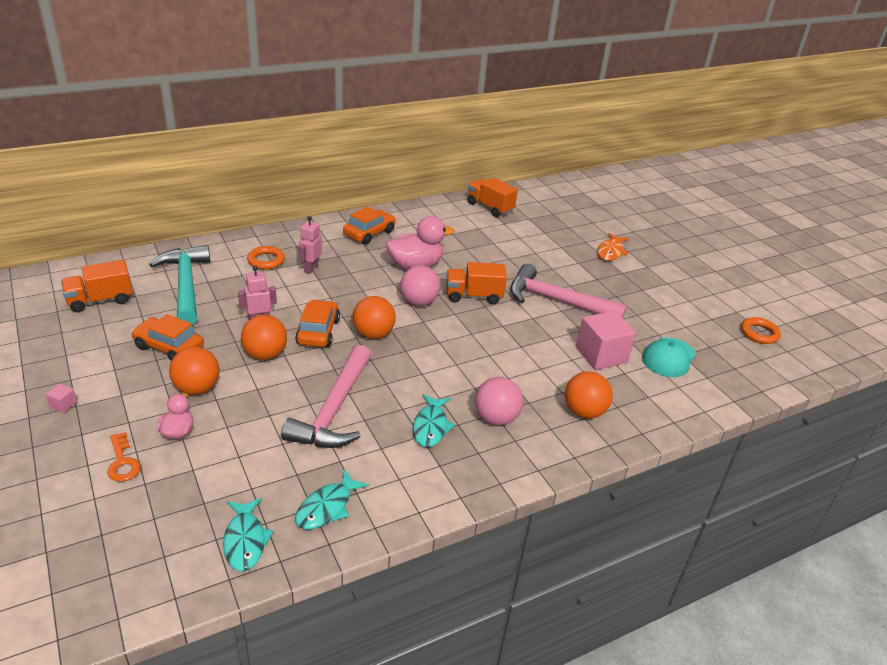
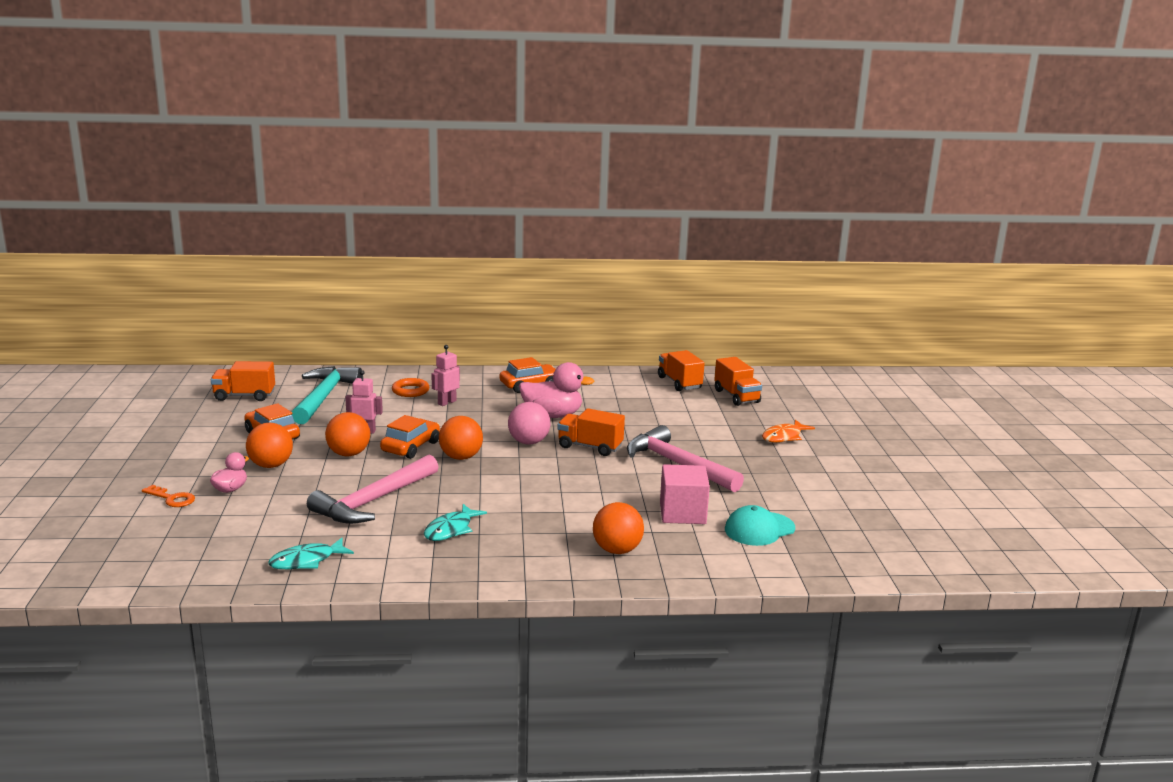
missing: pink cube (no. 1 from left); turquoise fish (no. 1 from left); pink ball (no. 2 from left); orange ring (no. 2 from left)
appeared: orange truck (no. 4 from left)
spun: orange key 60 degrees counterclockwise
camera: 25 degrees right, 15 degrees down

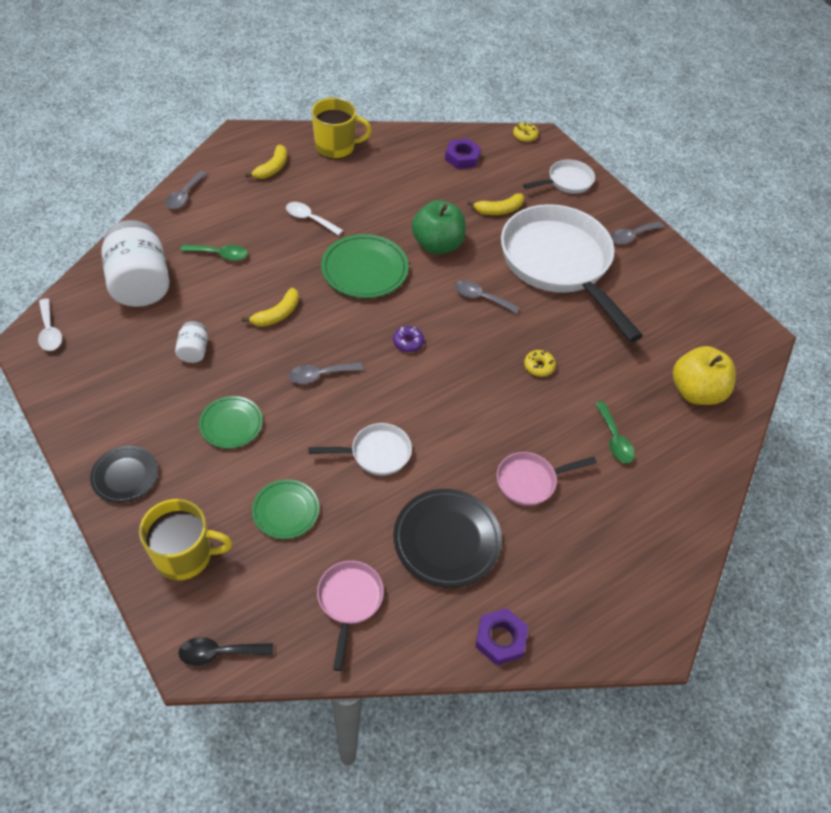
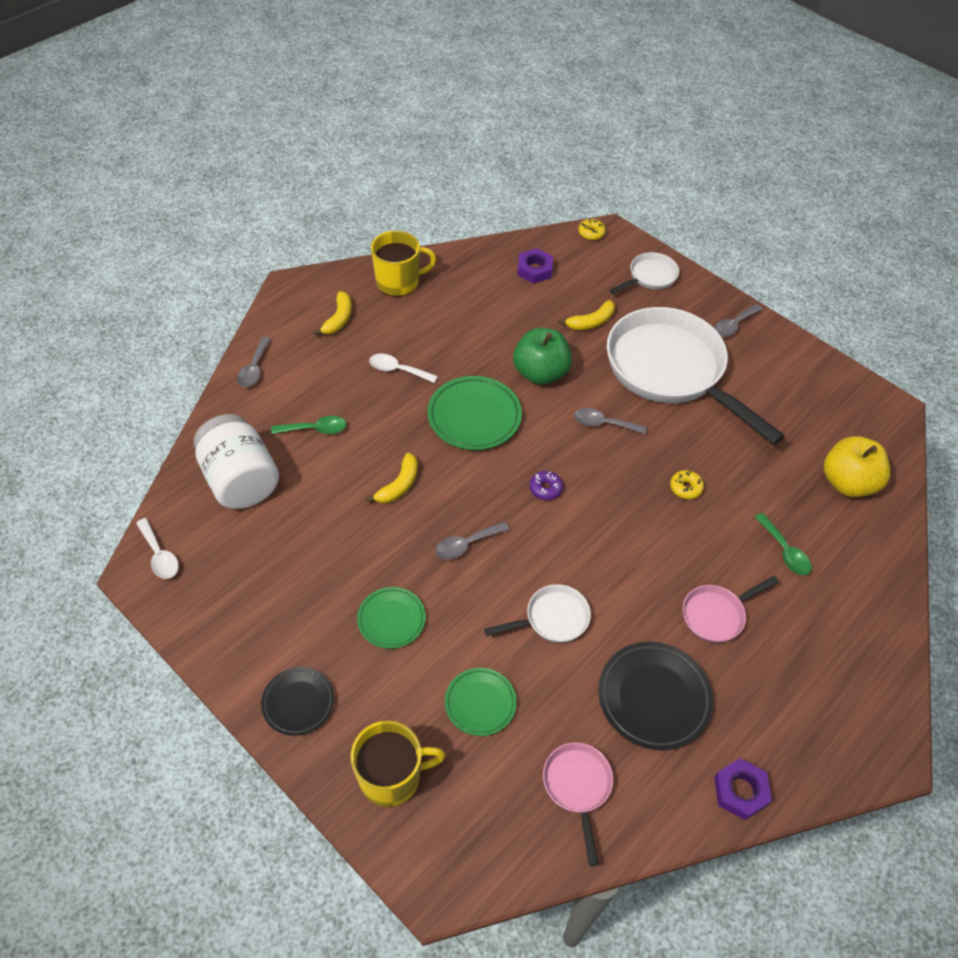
missing: white jar (no. 2 from left); black spoon
camera: 10 degrees left, 0 degrees up

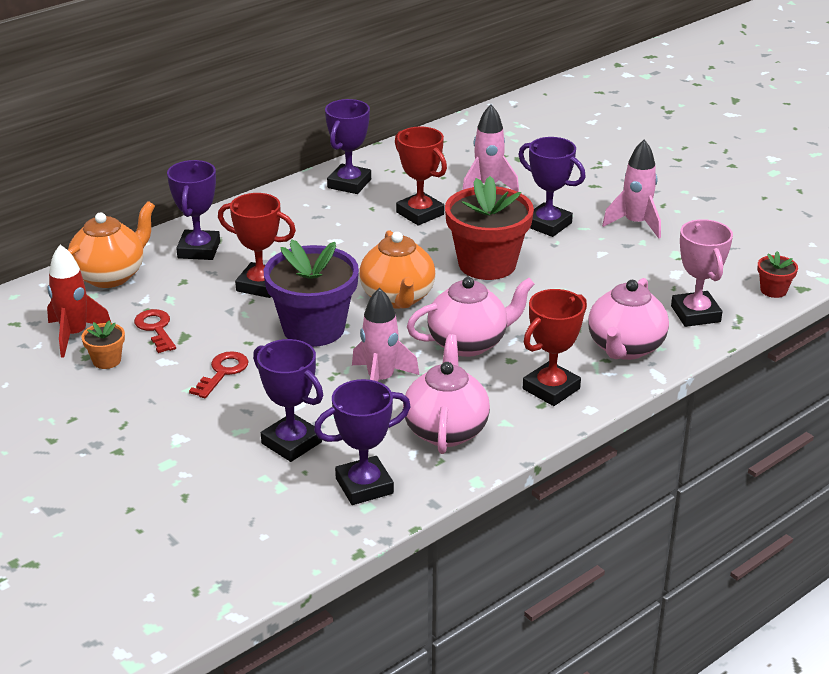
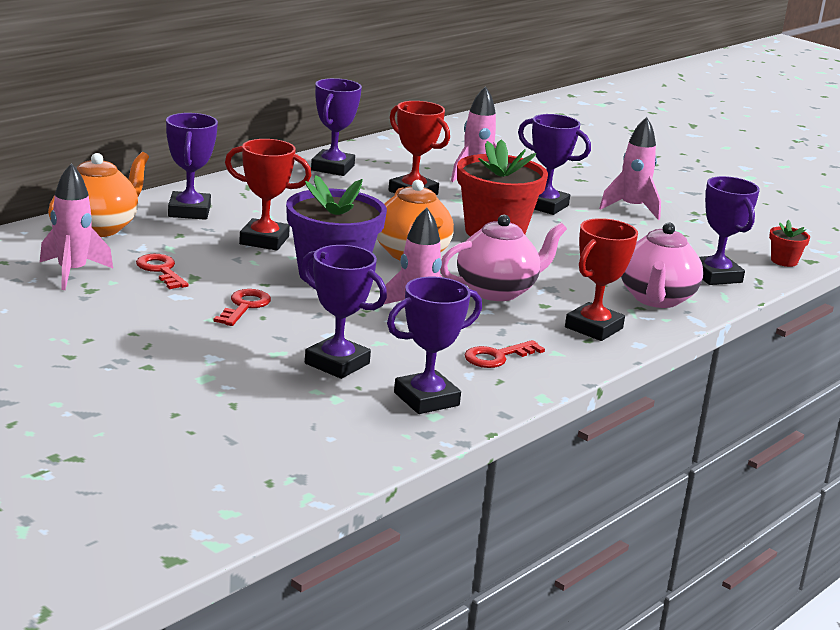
missing: orange flower pot
exchanged: pink teapot (no. 1 from left) to red key (no. 3 from left)
colour: red rocket to pink rocket (no. 1 from left); pink trophy to purple trophy (no. 6 from left)
camera: 10 degrees left, 10 degrees down

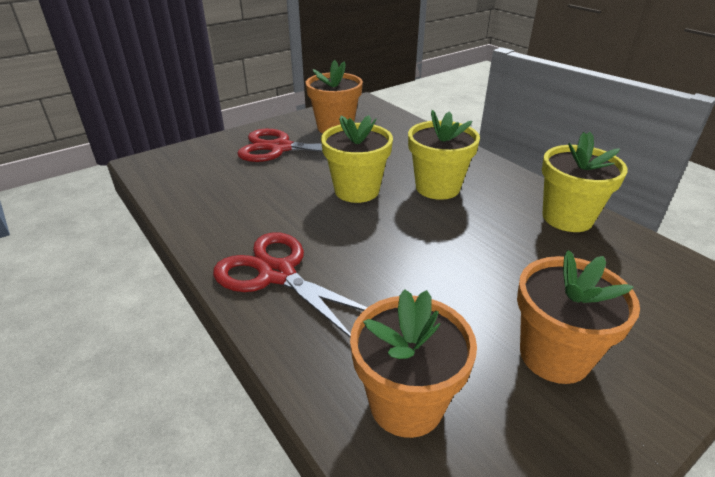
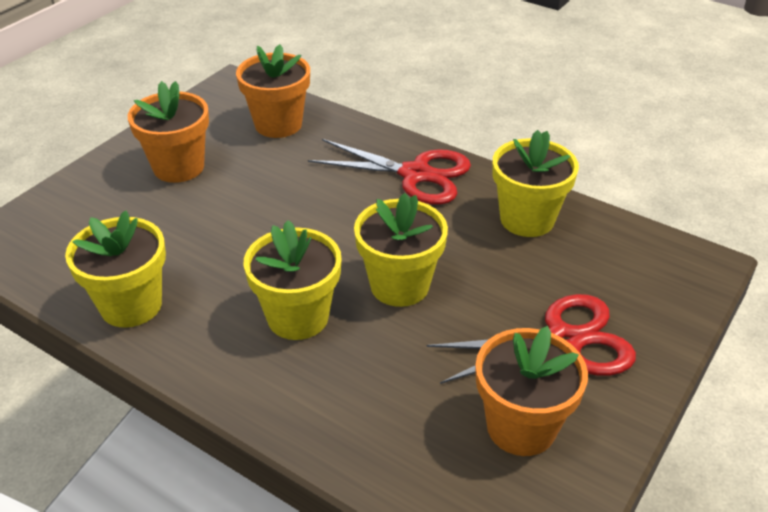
appeared: yellow flower pot (no. 4 from left)
camera: 160 degrees right, 5 degrees up

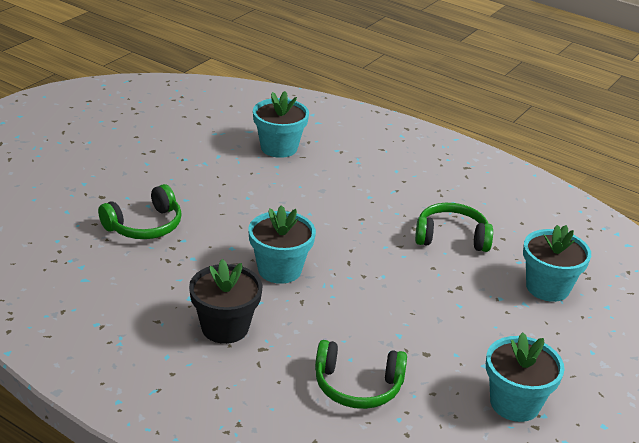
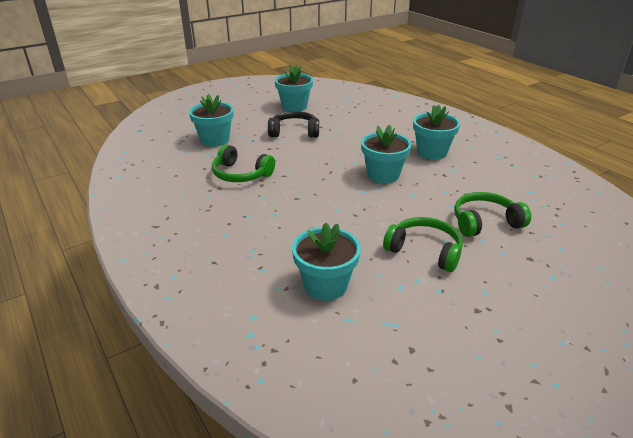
appeared: black headphones
relocated: green headphones (no. 2 from left)
colour: black flower pot to turquoise flower pot (no. 5 from left)
camera: 155 degrees left, 0 degrees up

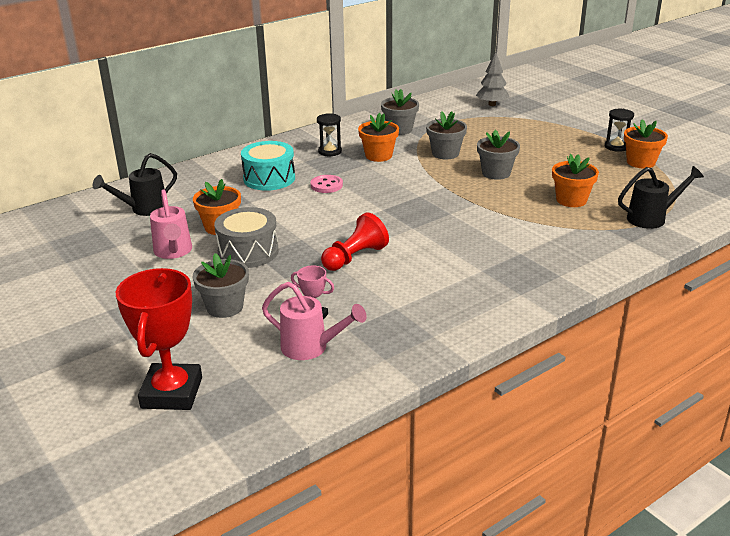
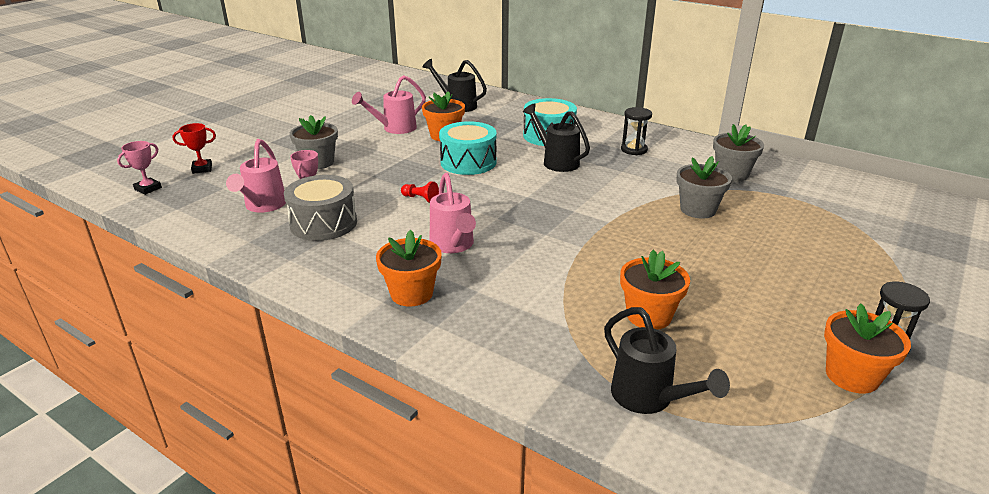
missing: grey tree; grey flower pot (no. 4 from left)
appeared: pink trophy (no. 1 from left); pink watering can (no. 3 from left); turquoise drum (no. 1 from left)
relocated: grey drum; orange flower pot (no. 2 from left in the first image) to orange flower pot (no. 1 from left)
exchanged: pink button to black watering can (no. 2 from left)
size: red trophy x0.47; red pawn x0.52
camera: 70 degrees right, 0 degrees up

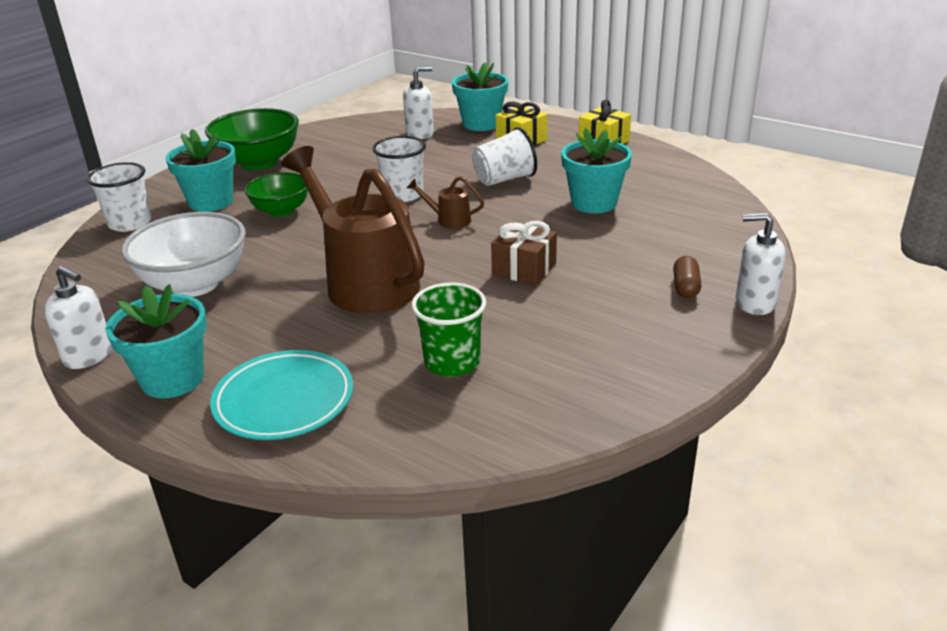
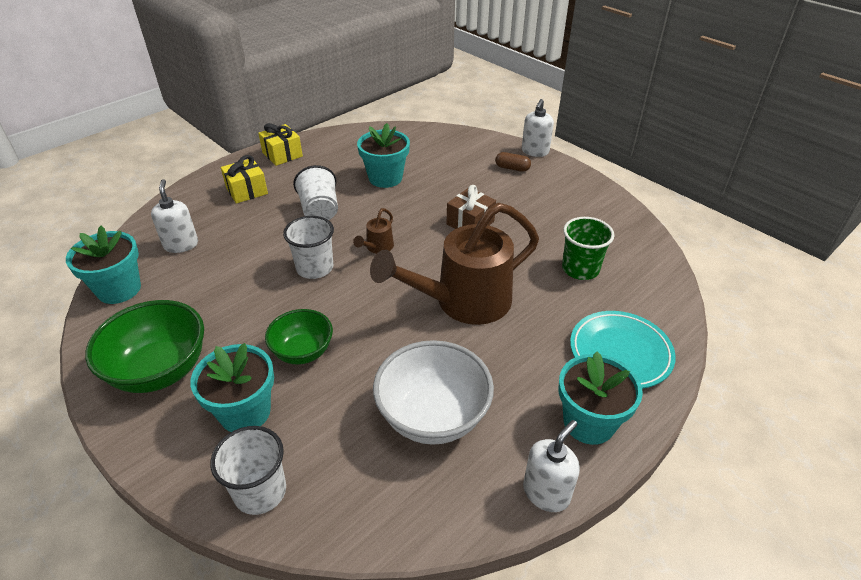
relocated: turquoise flower pot (no. 3 from left in the first image) to turquoise flower pot (no. 1 from left)
camera: 80 degrees left, 10 degrees up

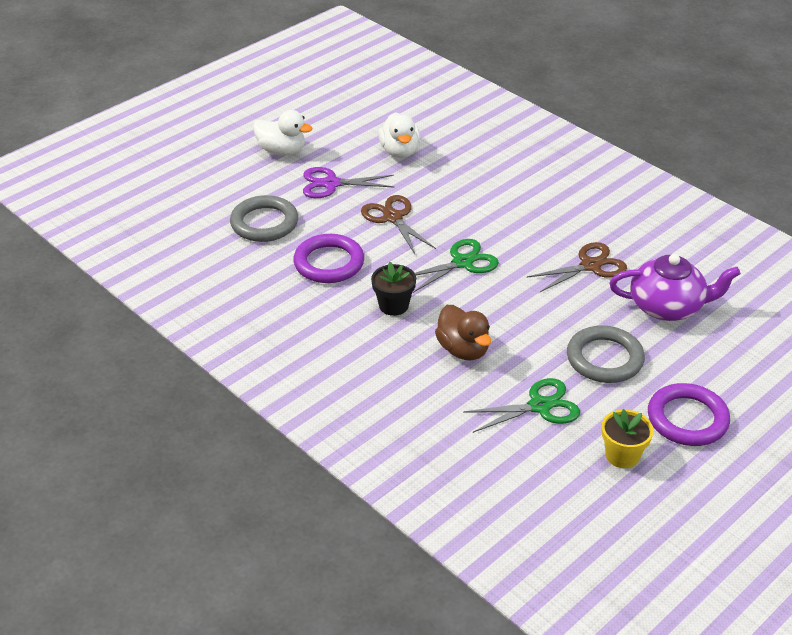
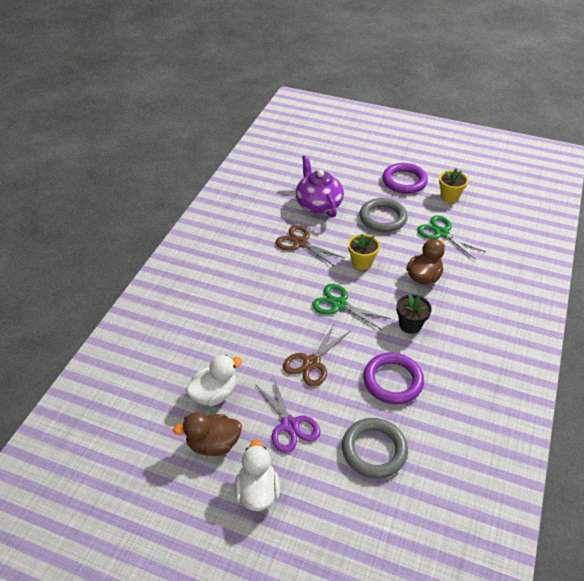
appeared: brown duck (no. 1 from left); yellow flower pot (no. 1 from left)
camera: 115 degrees left, 5 degrees up

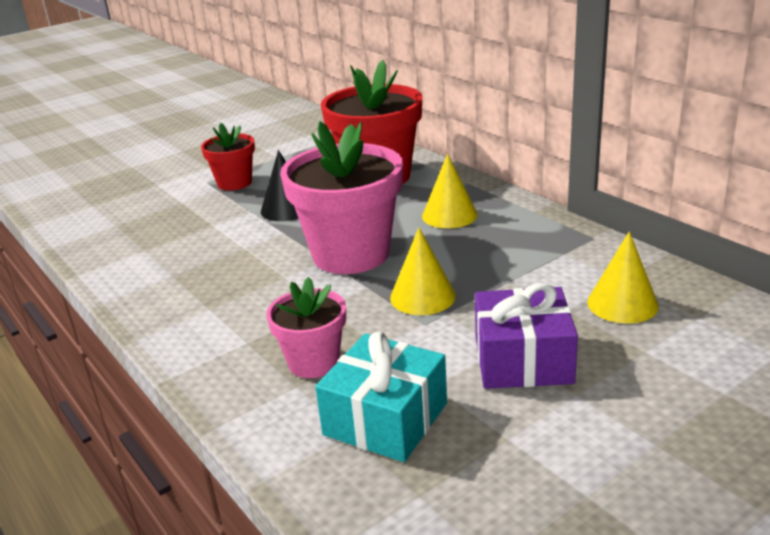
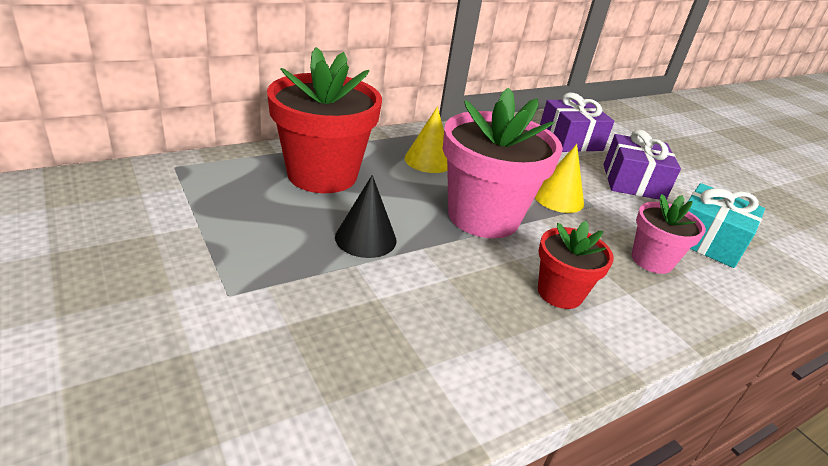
relocated: red flower pot (no. 1 from left in the first image) to red flower pot (no. 2 from left)
exchanged: yellow cone (no. 3 from left) to purple gift (no. 1 from left)
camera: 90 degrees left, 5 degrees up

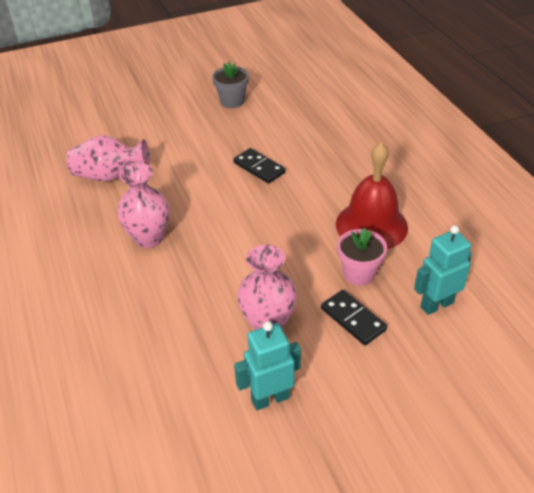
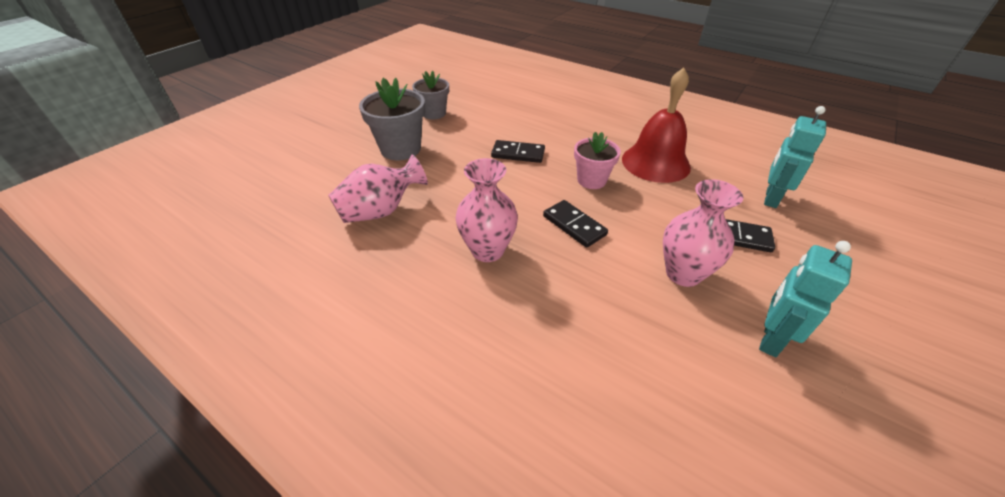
appeared: grey flower pot (no. 1 from left); black domino (no. 2 from left)
relocated: pink flower pot
camera: 35 degrees left, 0 degrees up

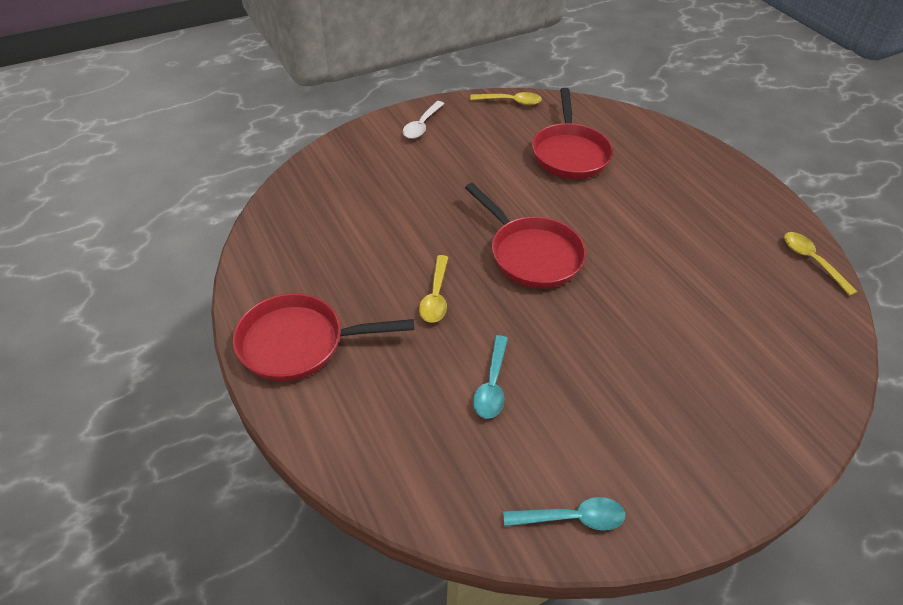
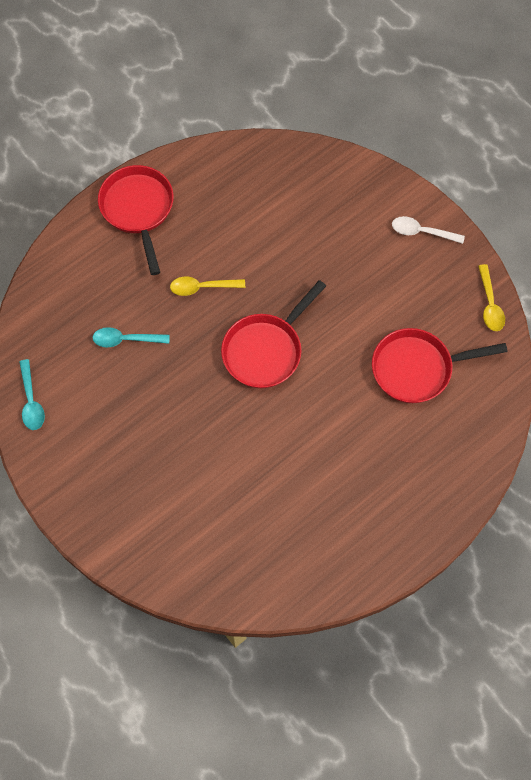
missing: yellow spoon (no. 3 from left)
camera: 80 degrees right, 20 degrees up

